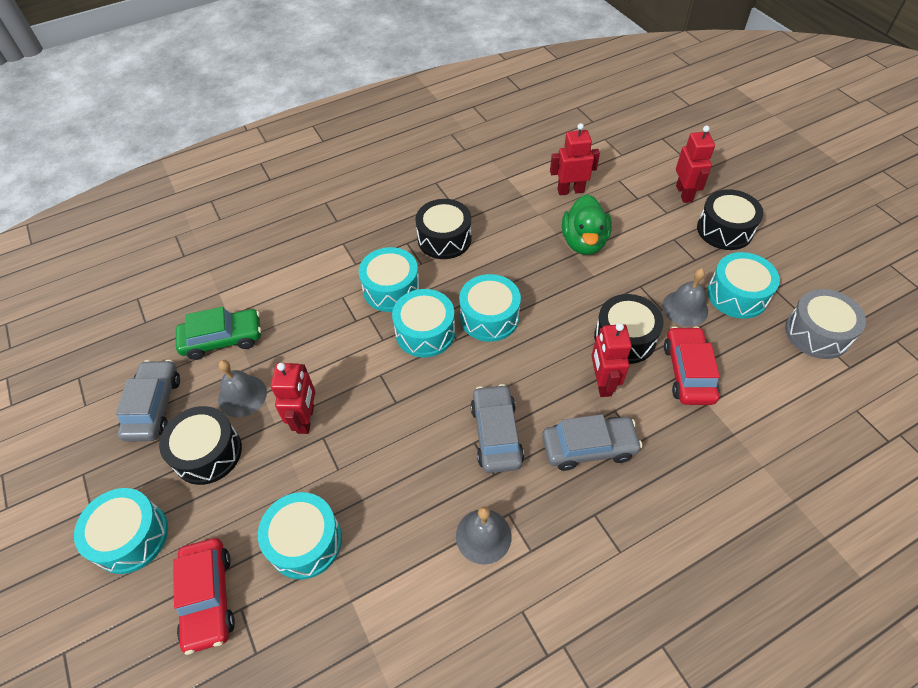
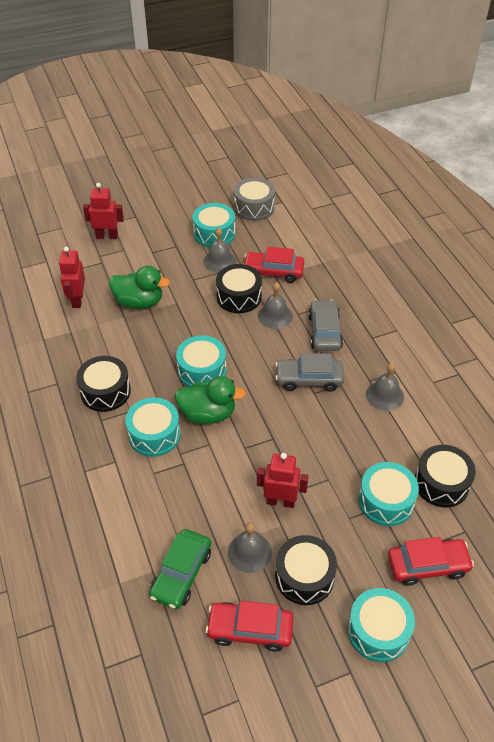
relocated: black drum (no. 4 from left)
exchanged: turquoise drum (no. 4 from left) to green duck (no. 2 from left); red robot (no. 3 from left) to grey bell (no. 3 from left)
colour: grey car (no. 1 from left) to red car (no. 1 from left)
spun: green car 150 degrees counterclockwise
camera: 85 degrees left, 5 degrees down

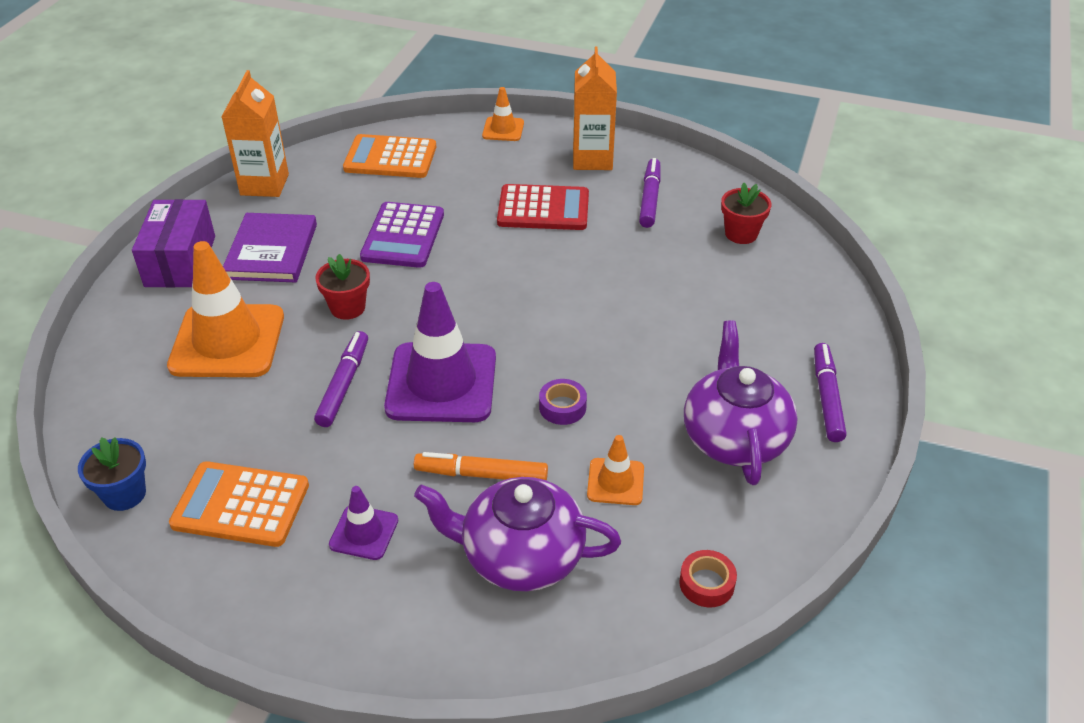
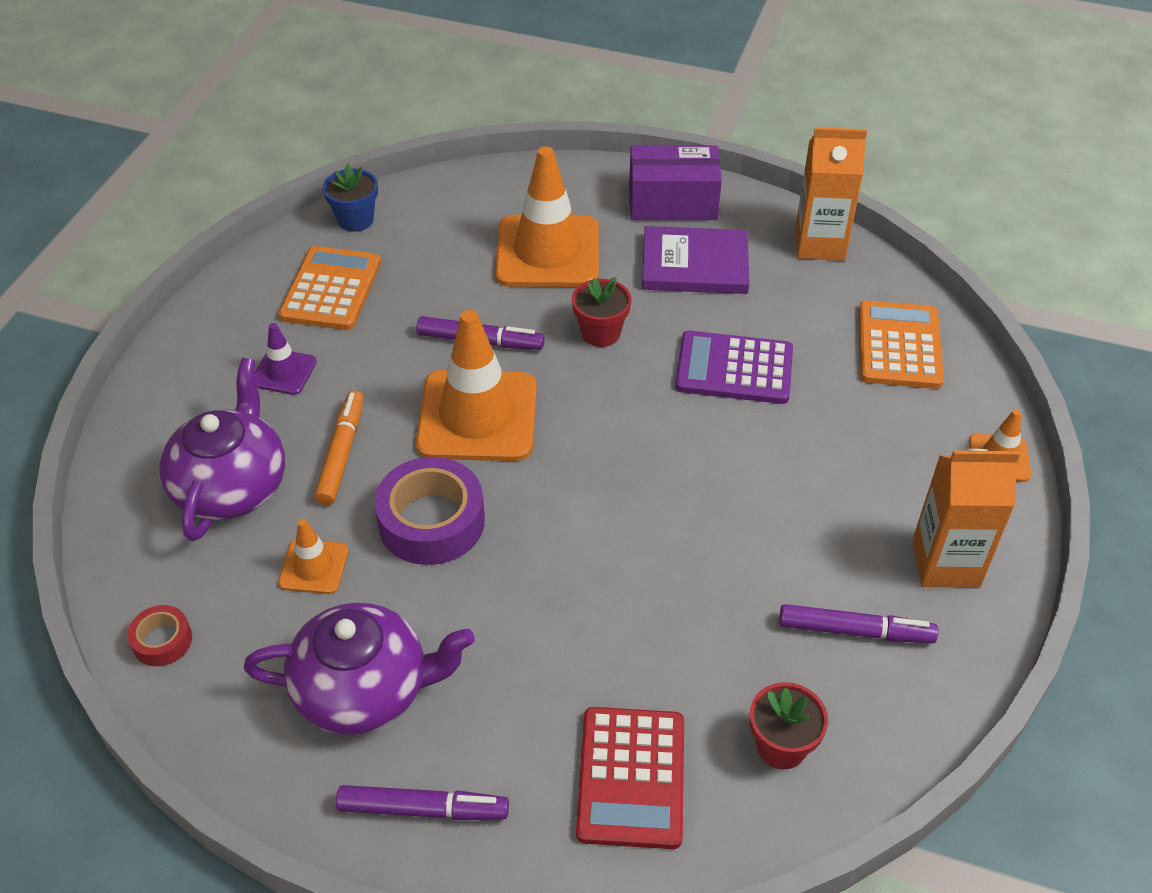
relocated: red calculator
colour: purple traffic cone (no. 2 from left) to orange traffic cone (no. 2 from left)
size: purple tape x1.95
camera: 90 degrees right, 5 degrees up

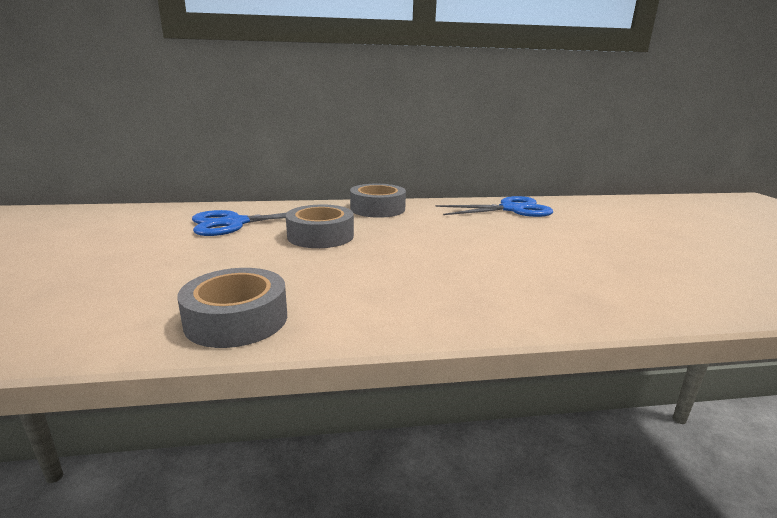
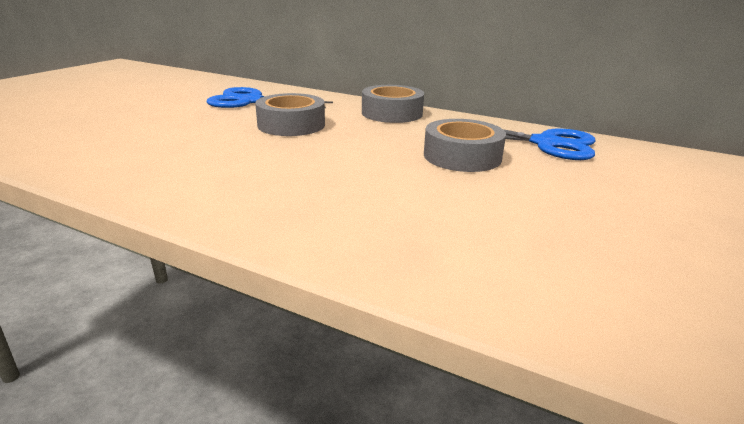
relocated: grey tape (no. 1 from left in the first image) to grey tape (no. 3 from left)
camera: 35 degrees right, 5 degrees up

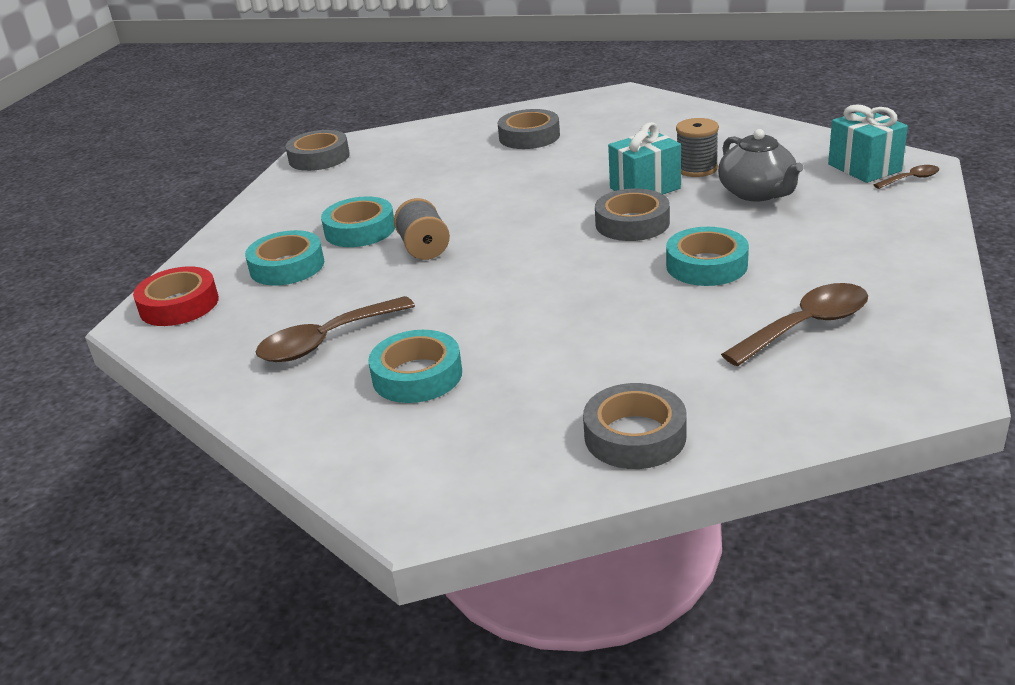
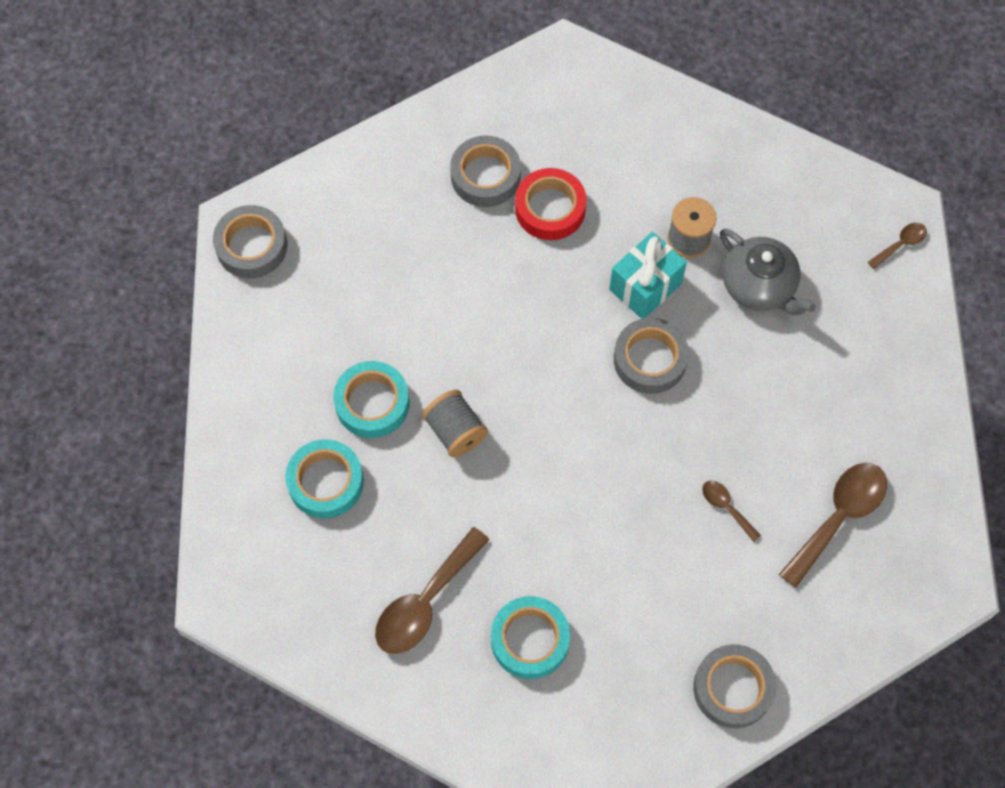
missing: turquoise tape (no. 4 from left); turquoise gift (no. 2 from left)
appeared: brown spoon (no. 2 from left)
relocated: red tape
camera: 20 degrees left, 35 degrees up

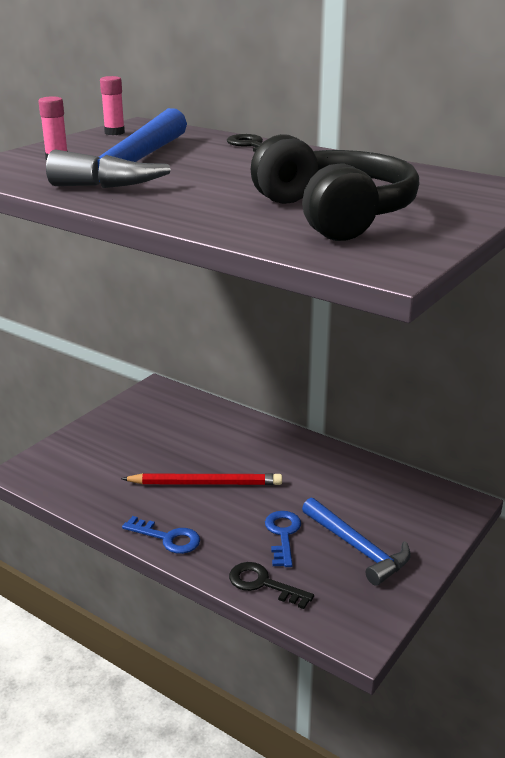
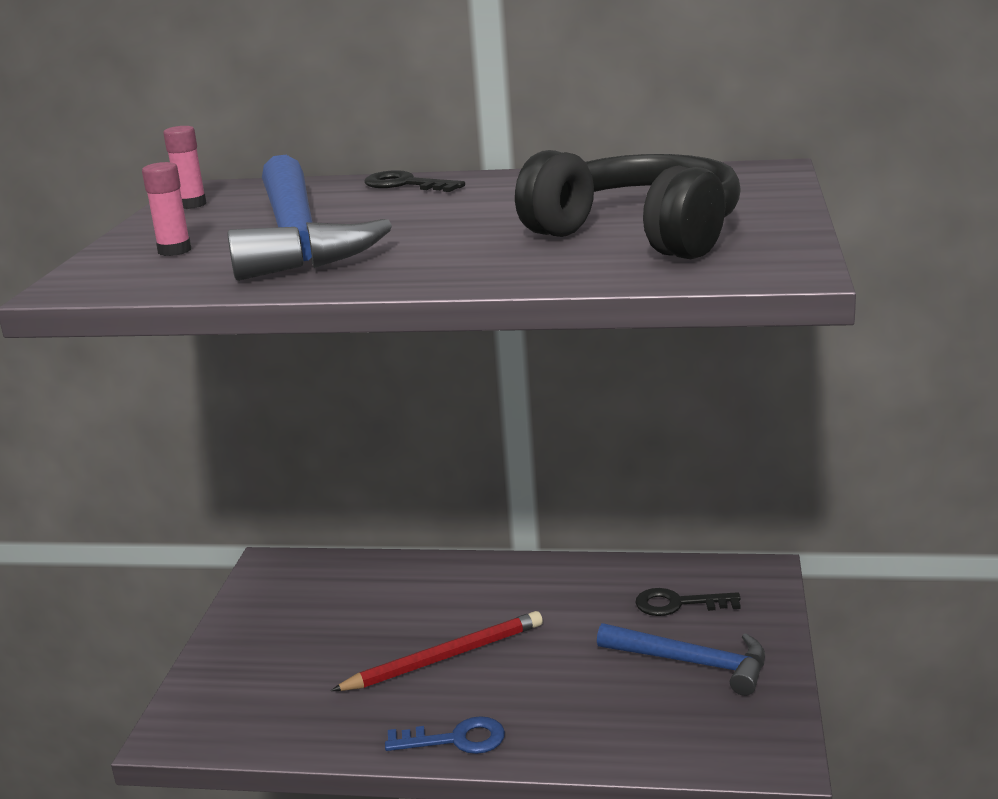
missing: blue key (no. 2 from left)
relocated: black key (no. 2 from left)
camera: 25 degrees left, 5 degrees down

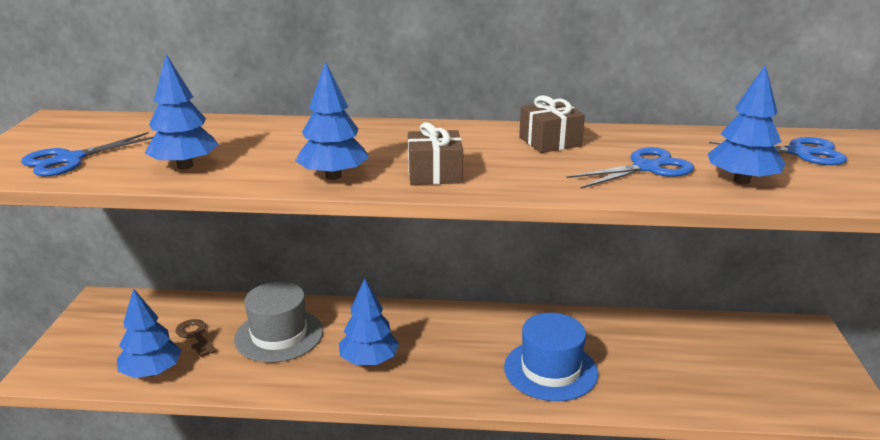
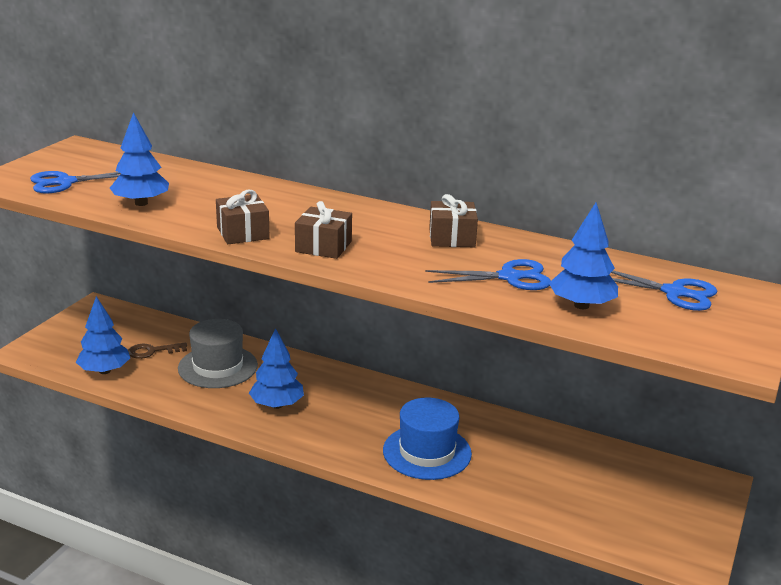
exchanged: blue tree (no. 3 from left) to brown gift (no. 1 from left)
spun: brown key 90 degrees counterclockwise
camera: 20 degrees right, 0 degrees up

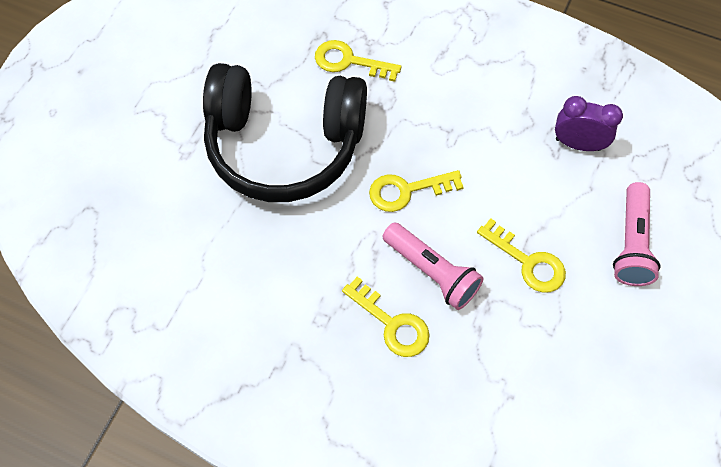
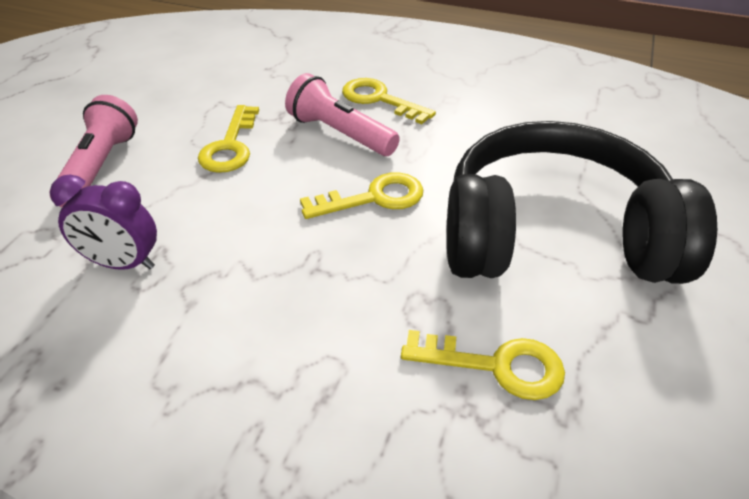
spun: yellow key (no. 4 from left in the first image) 120 degrees counterclockwise
camera: 175 degrees right, 20 degrees down

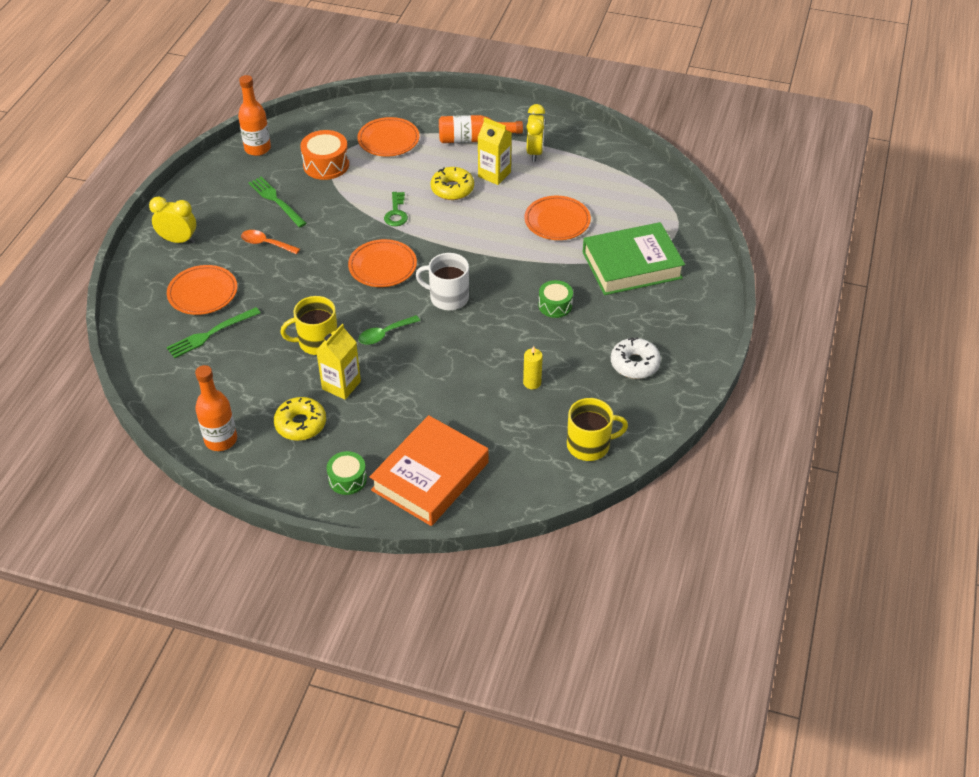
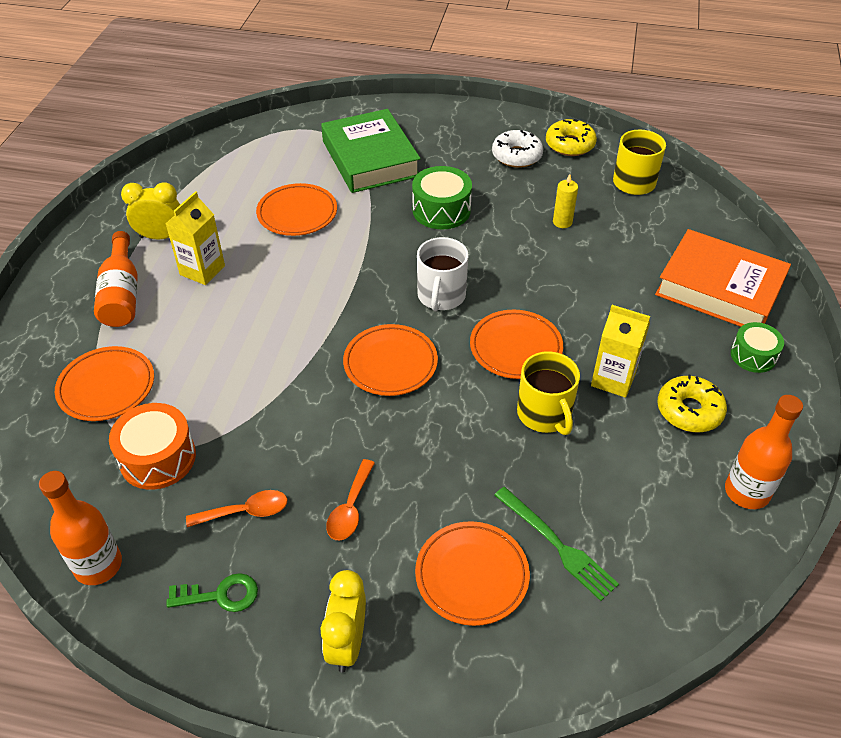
relocated: green key; yellow donut (no. 2 from left in the first image) to yellow donut (no. 1 from left)
exchanged: green fork (no. 2 from left) to orange spoon (no. 1 from left); green spoon to orange plate (no. 5 from left)
size: green drum (no. 2 from left in the first image) x1.52
camera: 95 degrees left, 0 degrees up

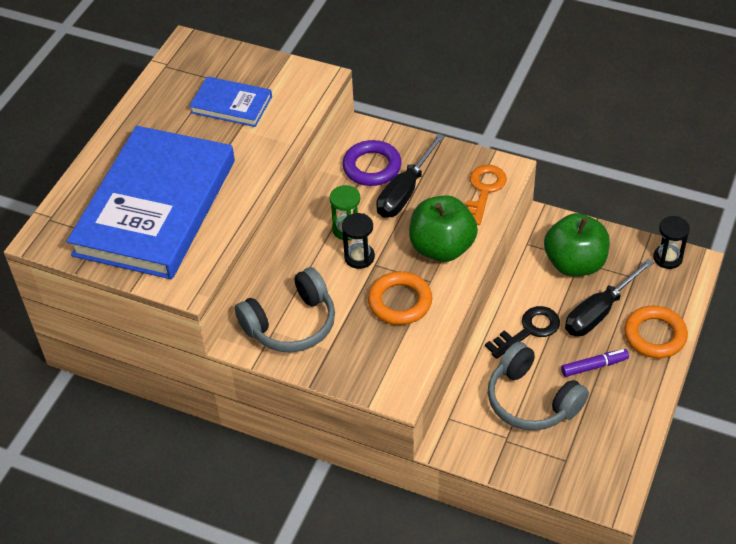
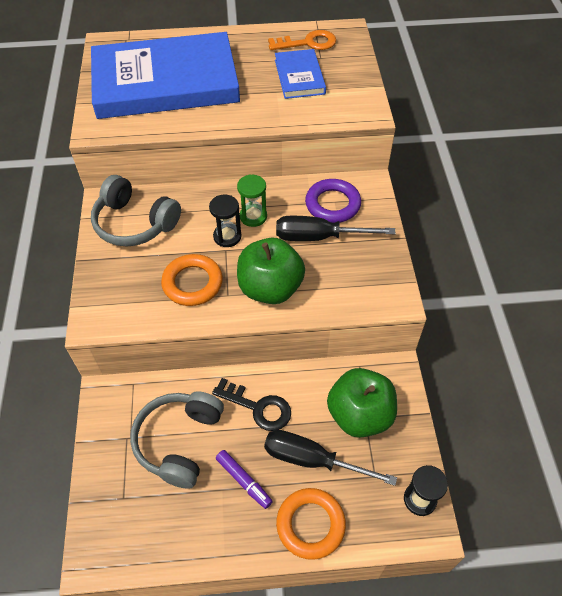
relocated: orange key
camera: 60 degrees right, 5 degrees up

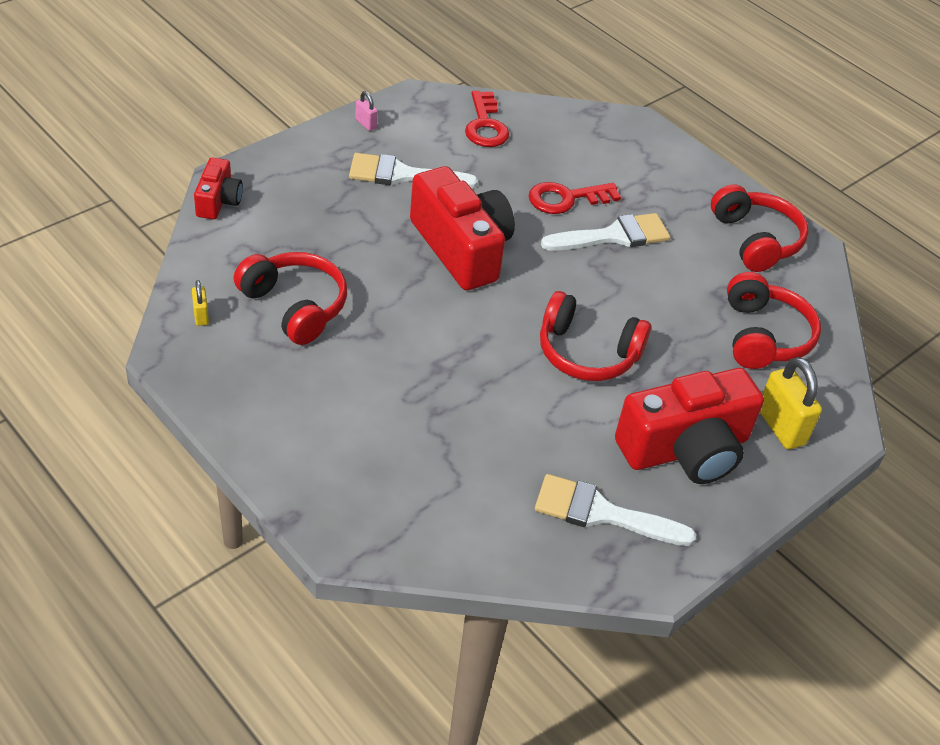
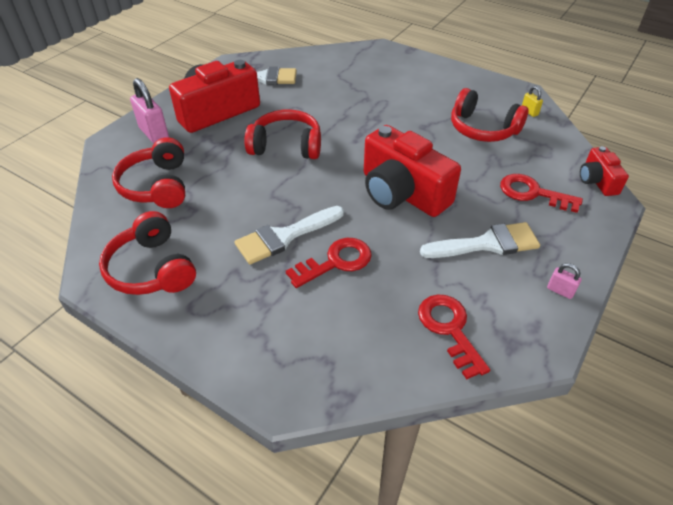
appeared: red key (no. 3 from left)
colour: yellow padlock (no. 2 from left) to pink padlock (no. 1 from left)
camera: 170 degrees right, 0 degrees up

